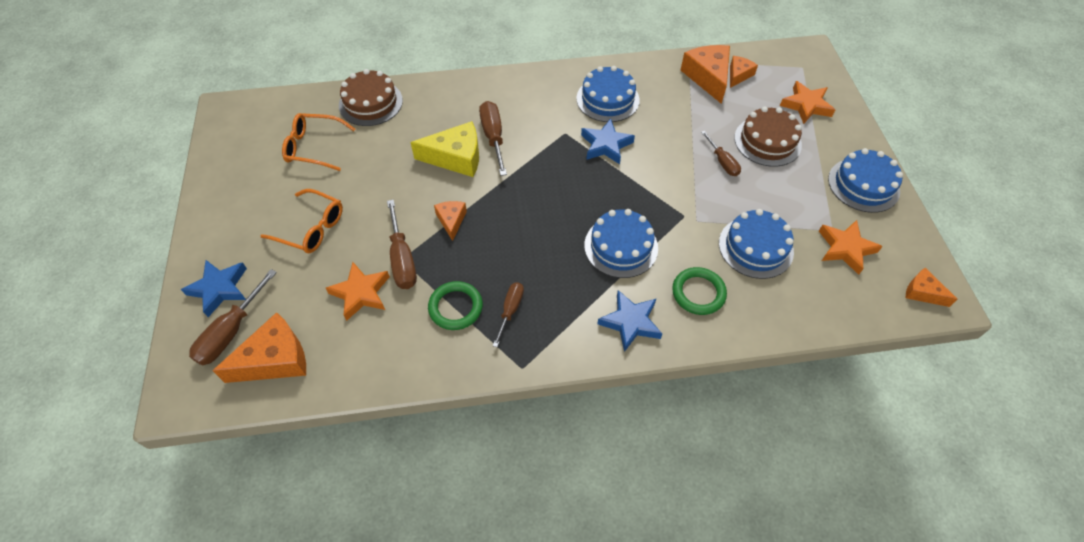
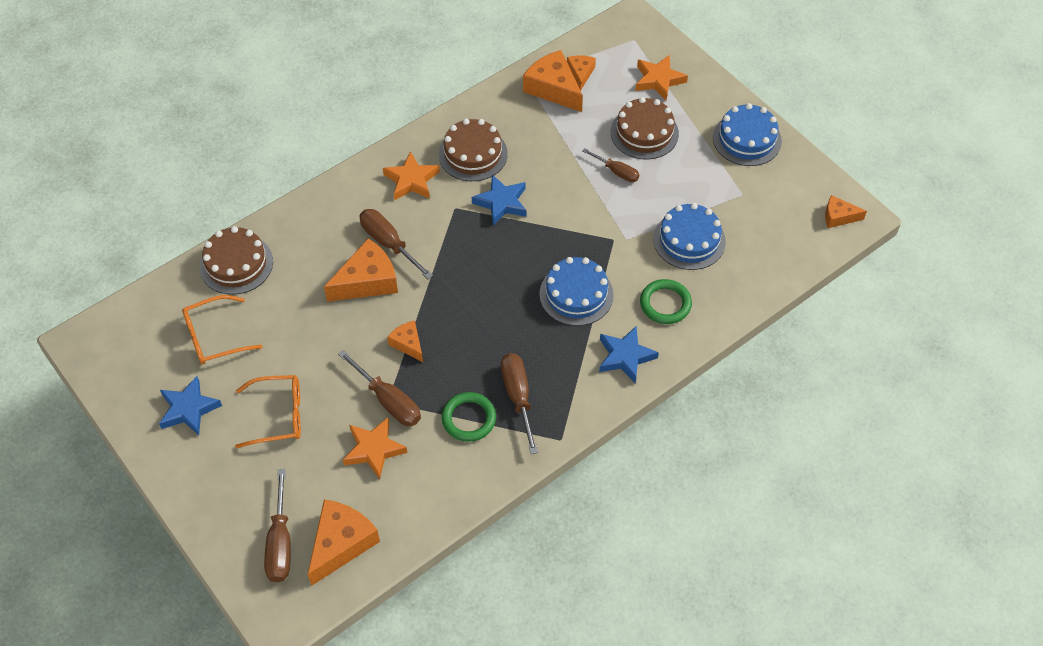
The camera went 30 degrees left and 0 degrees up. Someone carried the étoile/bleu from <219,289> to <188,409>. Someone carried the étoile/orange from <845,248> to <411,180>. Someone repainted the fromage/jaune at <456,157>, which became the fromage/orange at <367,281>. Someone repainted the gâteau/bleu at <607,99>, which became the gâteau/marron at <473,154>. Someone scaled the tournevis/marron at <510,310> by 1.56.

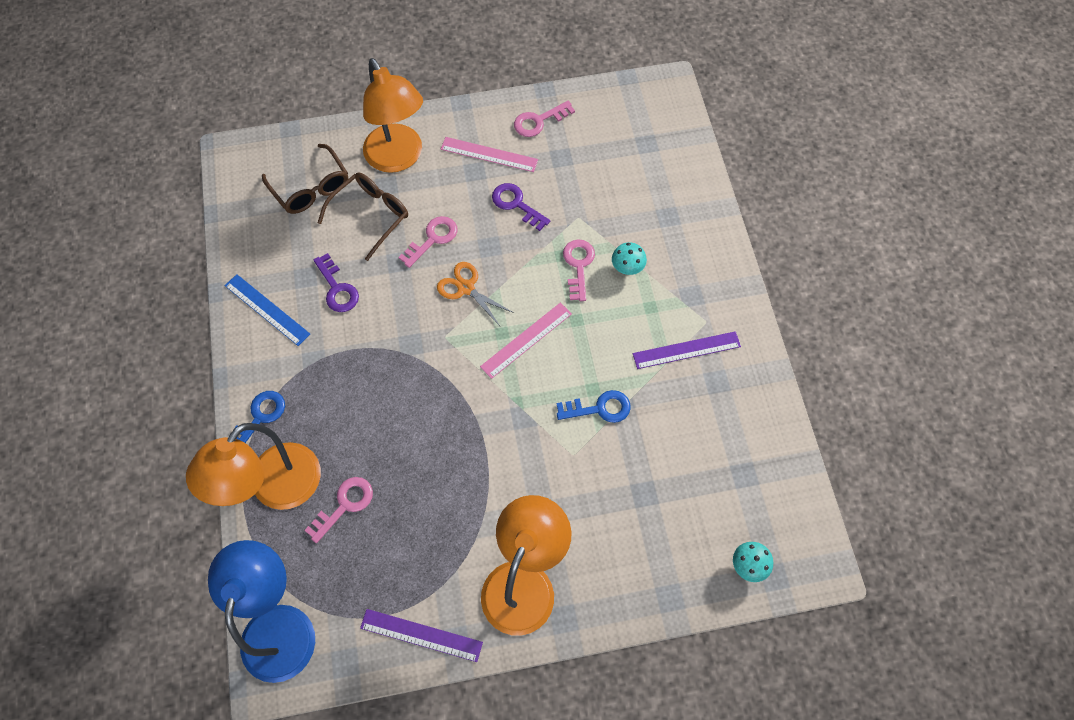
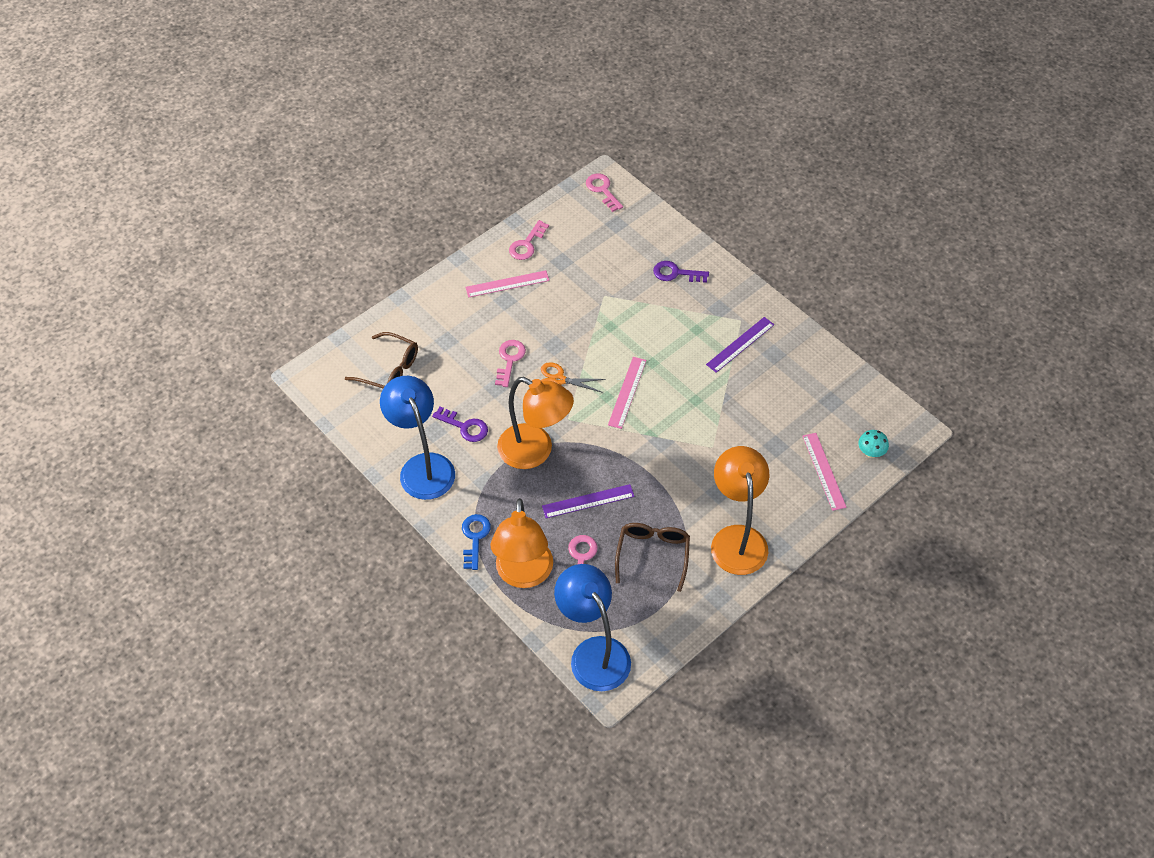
The camera went 30 degrees left and 10 degrees down. Someone took away the clé/bleu at <599,408>. Someone took away the champignon/turquoise at <627,268>. Someone put down the règle/rose at <823,471>. Someone carried the lunettes/marron from <371,215> to <653,554>. Someone carried the règle/violet from <421,635> to <588,501>. Someone carried the lampe/orange from <398,158> to <535,452>. Someone carried the clé/violet from <516,204> to <676,273>. Someone carried the clé/rose from <578,265> to <602,190>. Someone swapped the règle/bleu at <267,310> for the lampe/bleu at <423,466>.

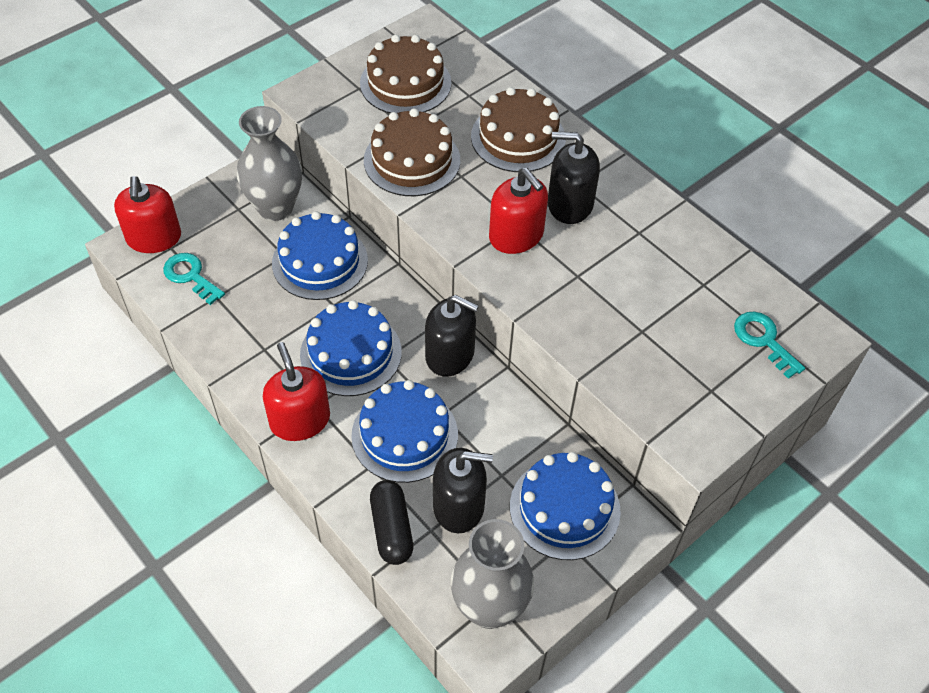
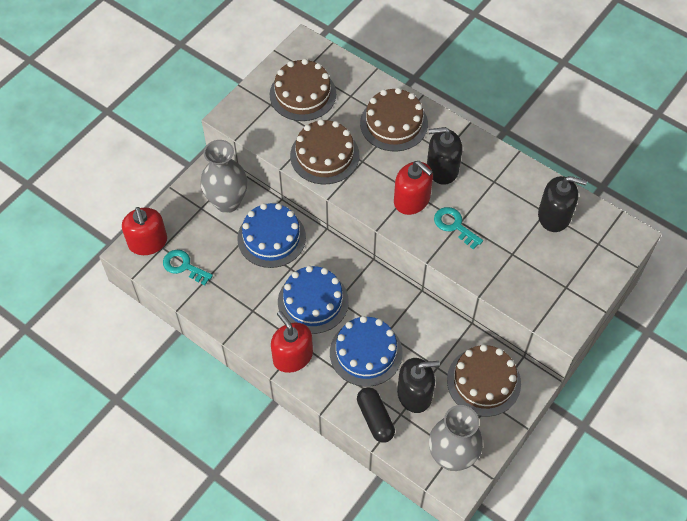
The camera went 10 degrees left and 5 degrees up. Someone carried the distributeur de savon/noir from <450,354> to <554,216>. Someone carried the clé/turquoise from <764,340> to <454,226>. Someone repainted the gâteau/bleu at <564,508>, which became the gâteau/marron at <483,381>.

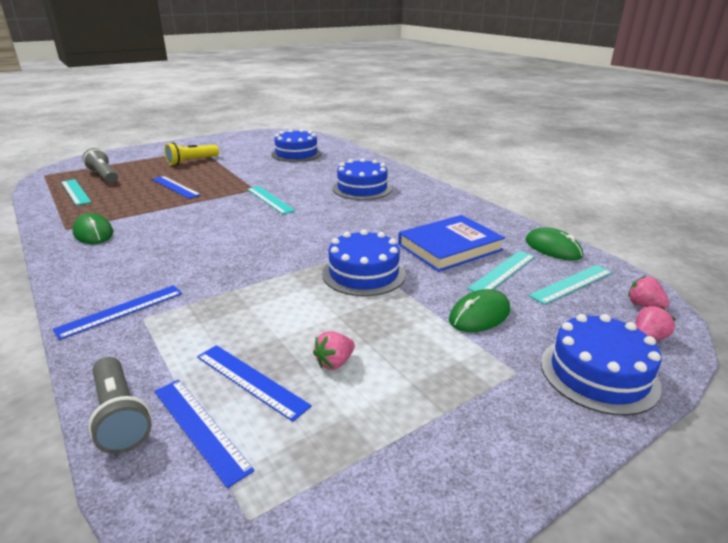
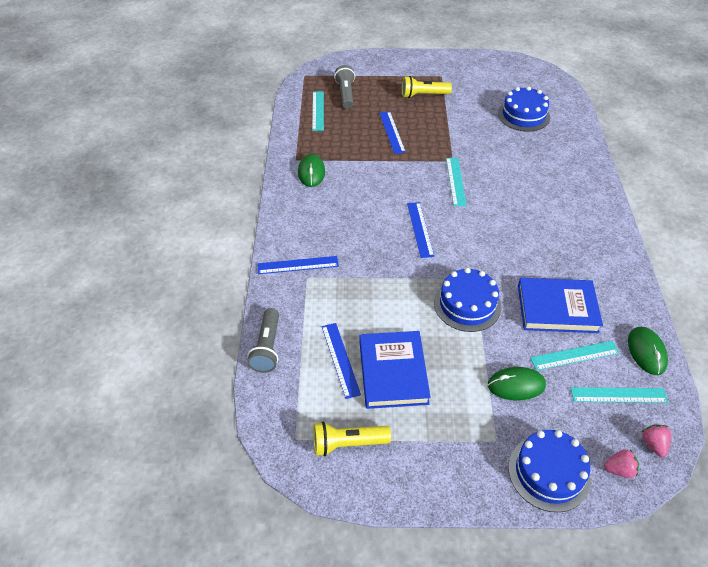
The camera went 35 degrees right and 20 degrees up. Someone took away the gâteau/bleu at <362,188>. Someone put down the lampe de poche/jaune at <348,444>. Someone carried the règle/bleu from <200,428> to <420,229>. Someone swapped the fraise/rose at <334,362> for the livre/bleu at <393,372>.

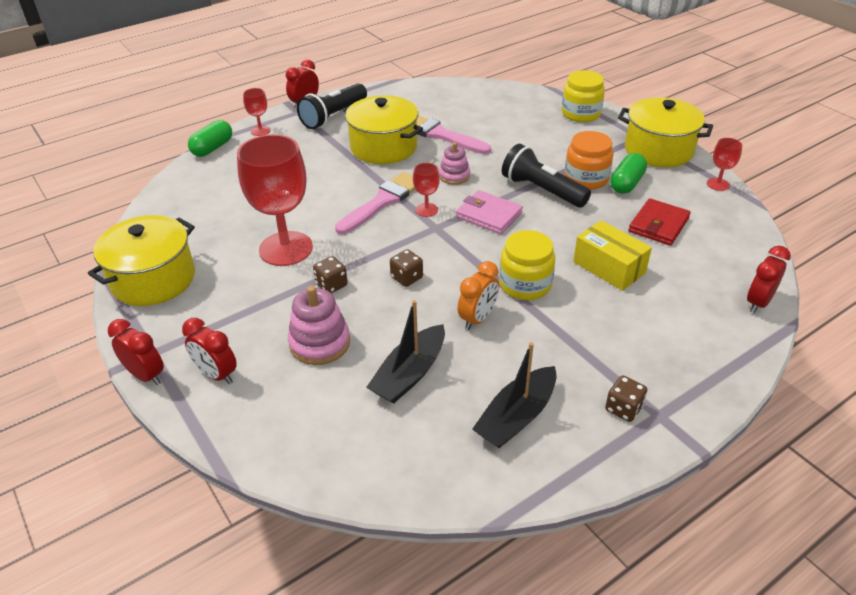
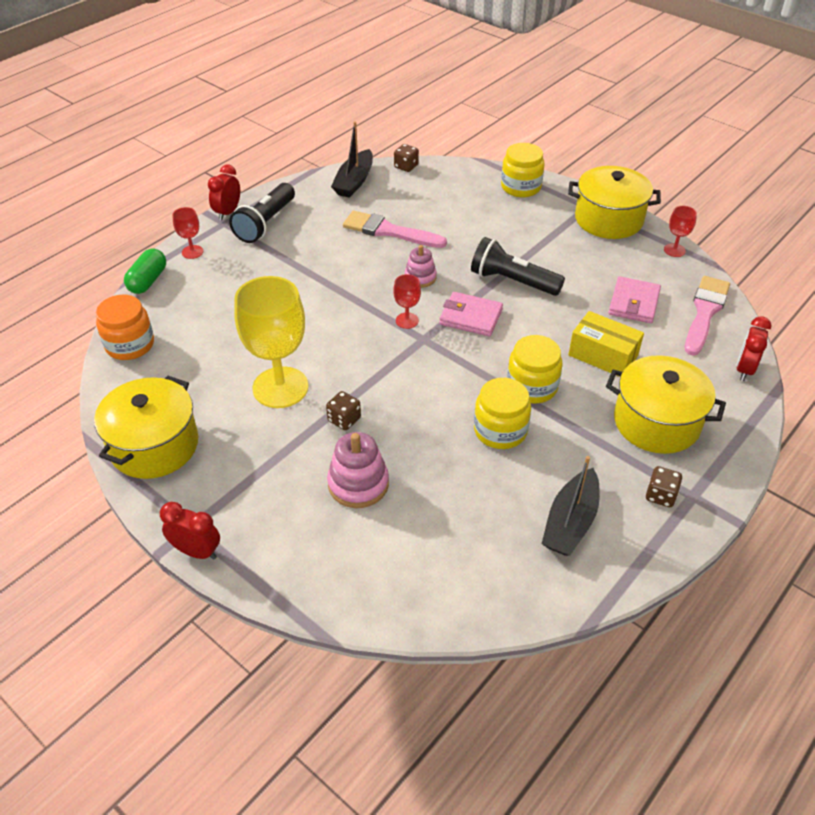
The camera went 15 degrees left and 5 degrees up. Someone took away the réveil/rouge at <216,374>. Someone took away the gélule/vert at <626,183>. Someone carried the pinceau/rose from <382,202> to <705,312>. Someone carried the marmite/jaune from <384,147> to <656,422>. Someone carried the bateau/noir from <409,374> to <354,182>. Someone carried the dé/marron from <407,278> to <406,166>. Someone carried the bocal/orange from <586,178> to <130,345>. Someone swapped the réveil/orange at <477,319> for the bocal/jaune at <500,430>. Someone repainted the verre à pied/rouge at <286,249>, which became the verre à pied/jaune at <280,387>. Someone repainted the portefeuille/rouge at <658,225>, which became the portefeuille/rose at <634,303>.

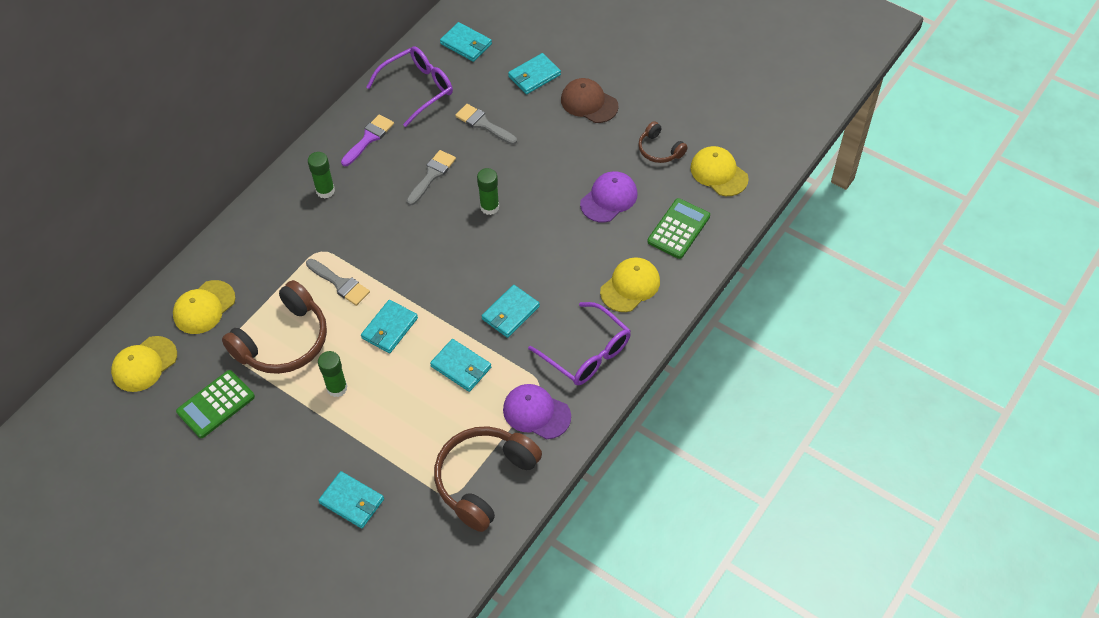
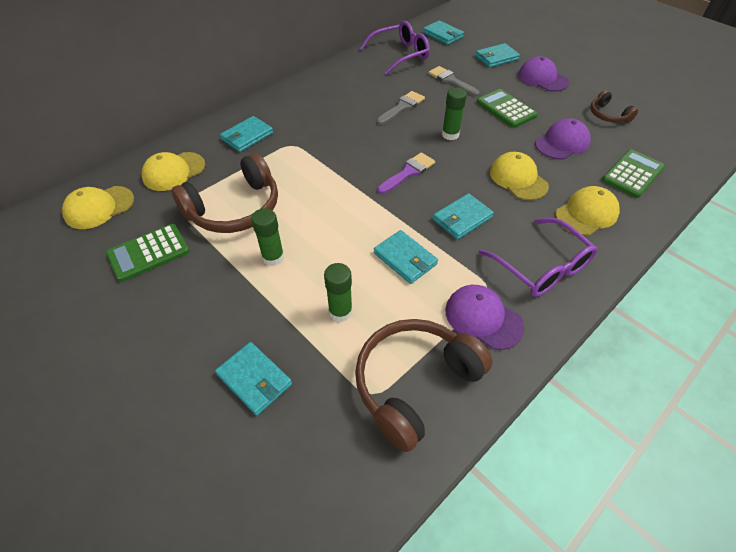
The camera went 10 degrees right and 5 degrees down. Someone took away the pinceau/gris at <340,284>. Someone put down the calculatrice/vert at <506,109>. Someone carried the bâton de colle/vert from <325,191> to <340,312>. Someone carried the pinceau/violet from <369,138> to <408,172>. Someone carried the portefeuille/turquoise from <389,328> to <247,136>. Someone carried the casquette/jaune from <719,173> to <518,179>. Someone repainted the casquette/marron at <589,103>, which became the casquette/violet at <542,78>.

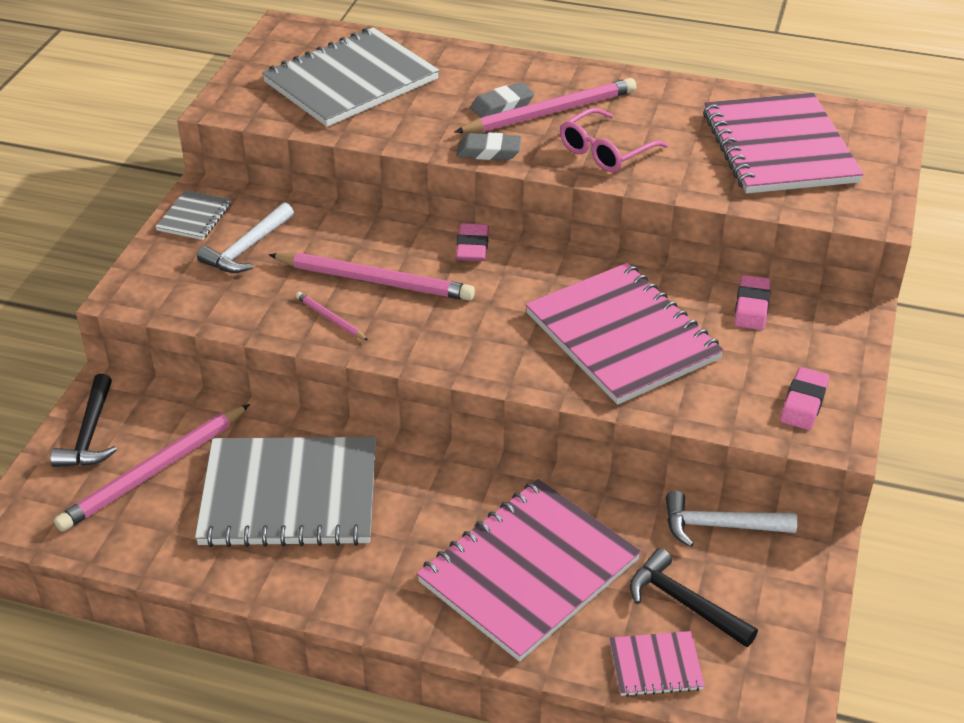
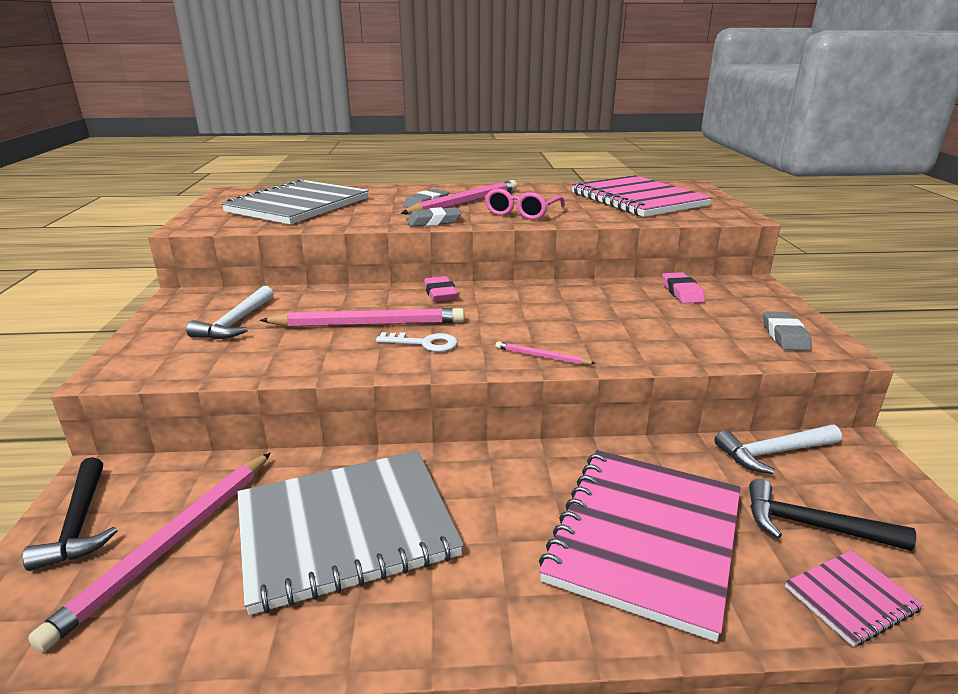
The camera went 20 degrees left and 15 degrees down. Someone took away the carnet/gris at <194,217>. Someone took away the carnet/rose at <622,336>. Someone put down the clé/blanc at <424,343>. Someone carried the crayon/rose from <331,319> to <542,356>. Someone repainted the gomme/rose at <803,403>, which became the gomme/gris at <784,336>.

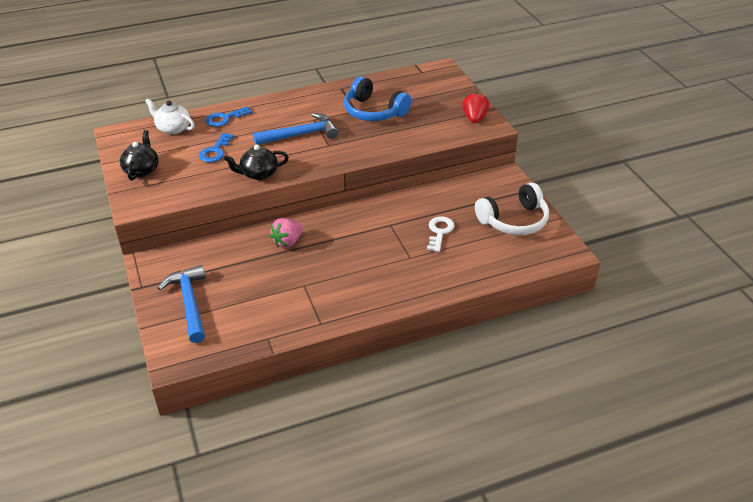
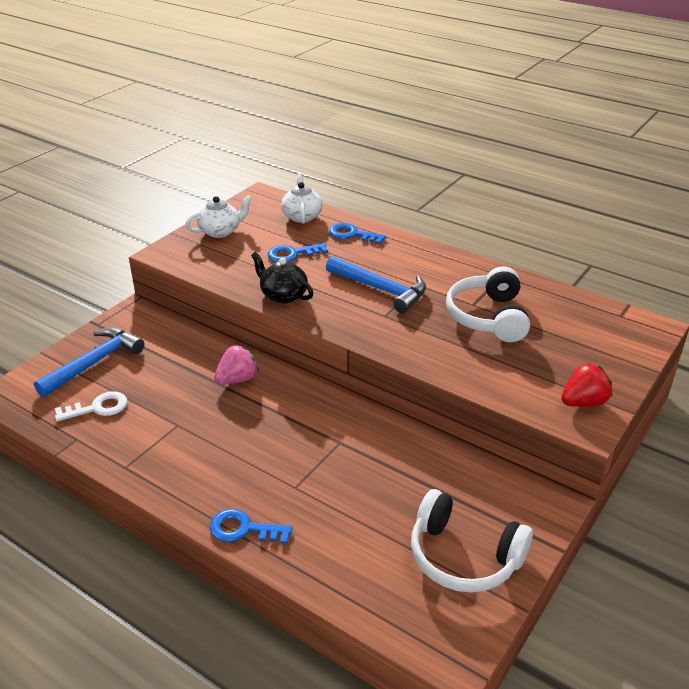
The camera went 55 degrees right and 5 degrees down. Someone put down the clé/bleu at <243,529>. Someone carried the clé/blanc from <439,232> to <98,408>. Someone repainted the théière/noir at <142,170>, which became the théière/blanc at <220,231>. Someone repainted the casque audio/bleu at <374,111>, which became the casque audio/blanc at <488,317>. Someone rotated the fraise/rose at <287,242> by 135 degrees clockwise.

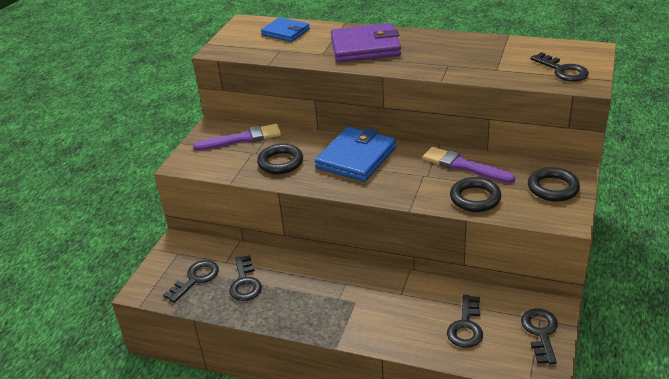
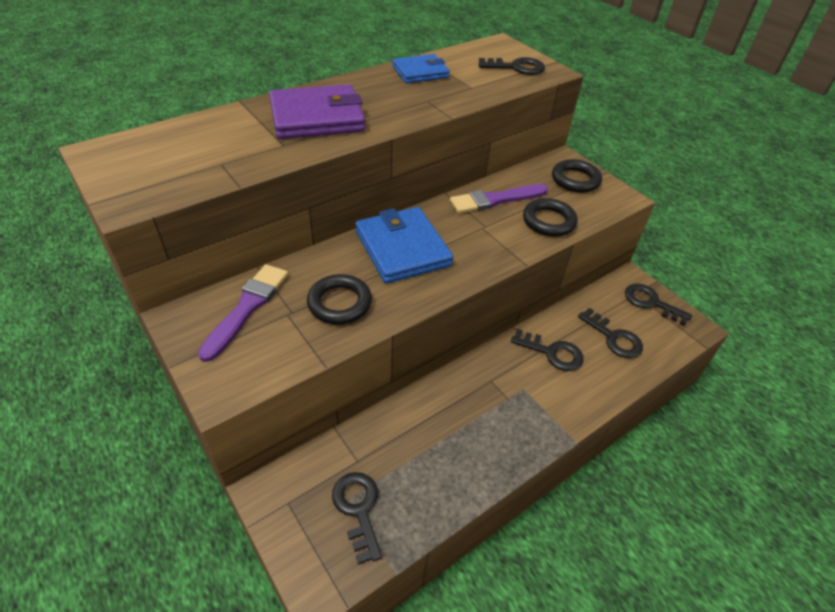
The camera went 60 degrees left and 10 degrees up. Someone carried the clé/noir from <245,283> to <552,352>. Someone carried the portefeuille/bleu from <285,32> to <420,72>. Someone rotated the portefeuille/violet at <365,47> by 45 degrees clockwise.

